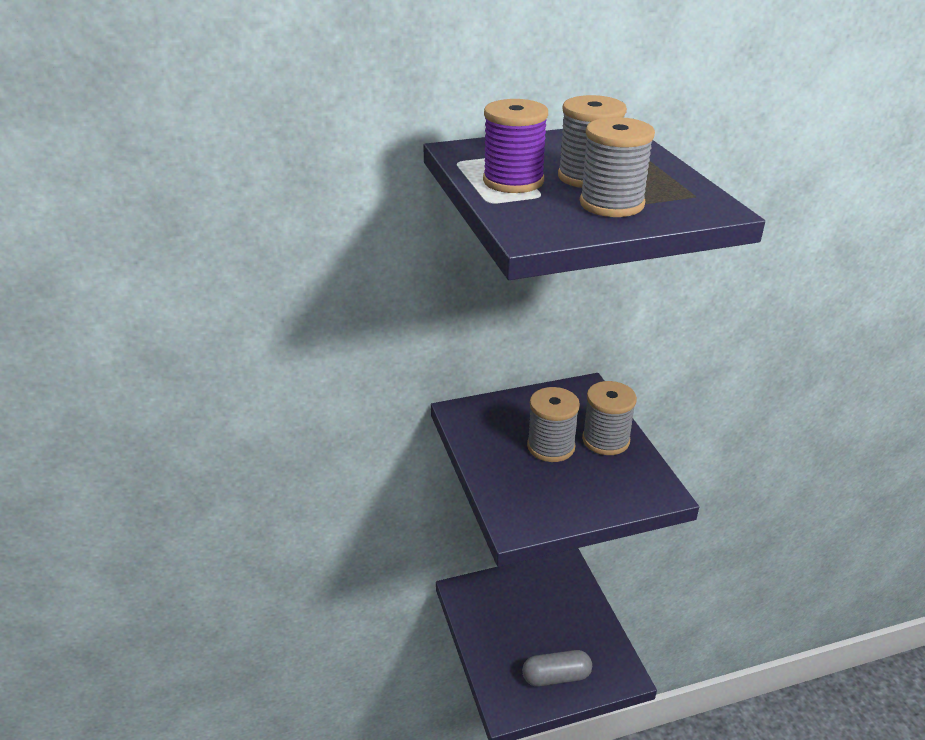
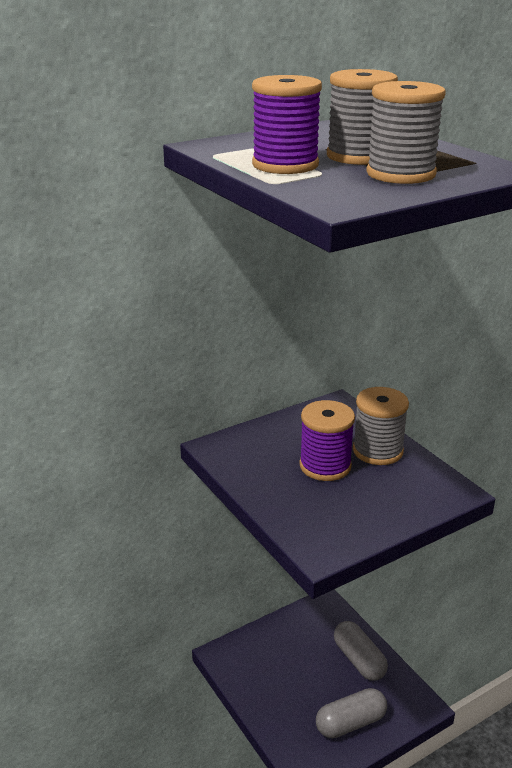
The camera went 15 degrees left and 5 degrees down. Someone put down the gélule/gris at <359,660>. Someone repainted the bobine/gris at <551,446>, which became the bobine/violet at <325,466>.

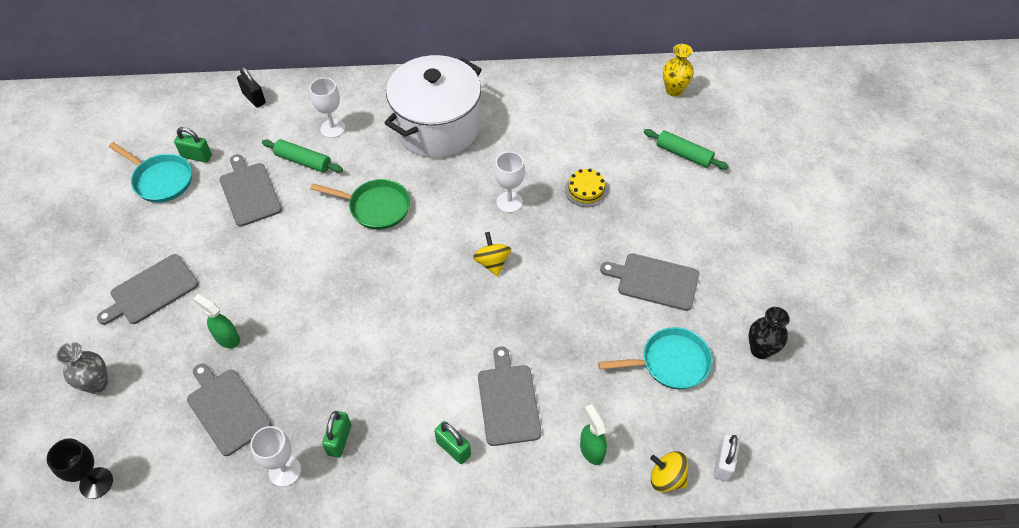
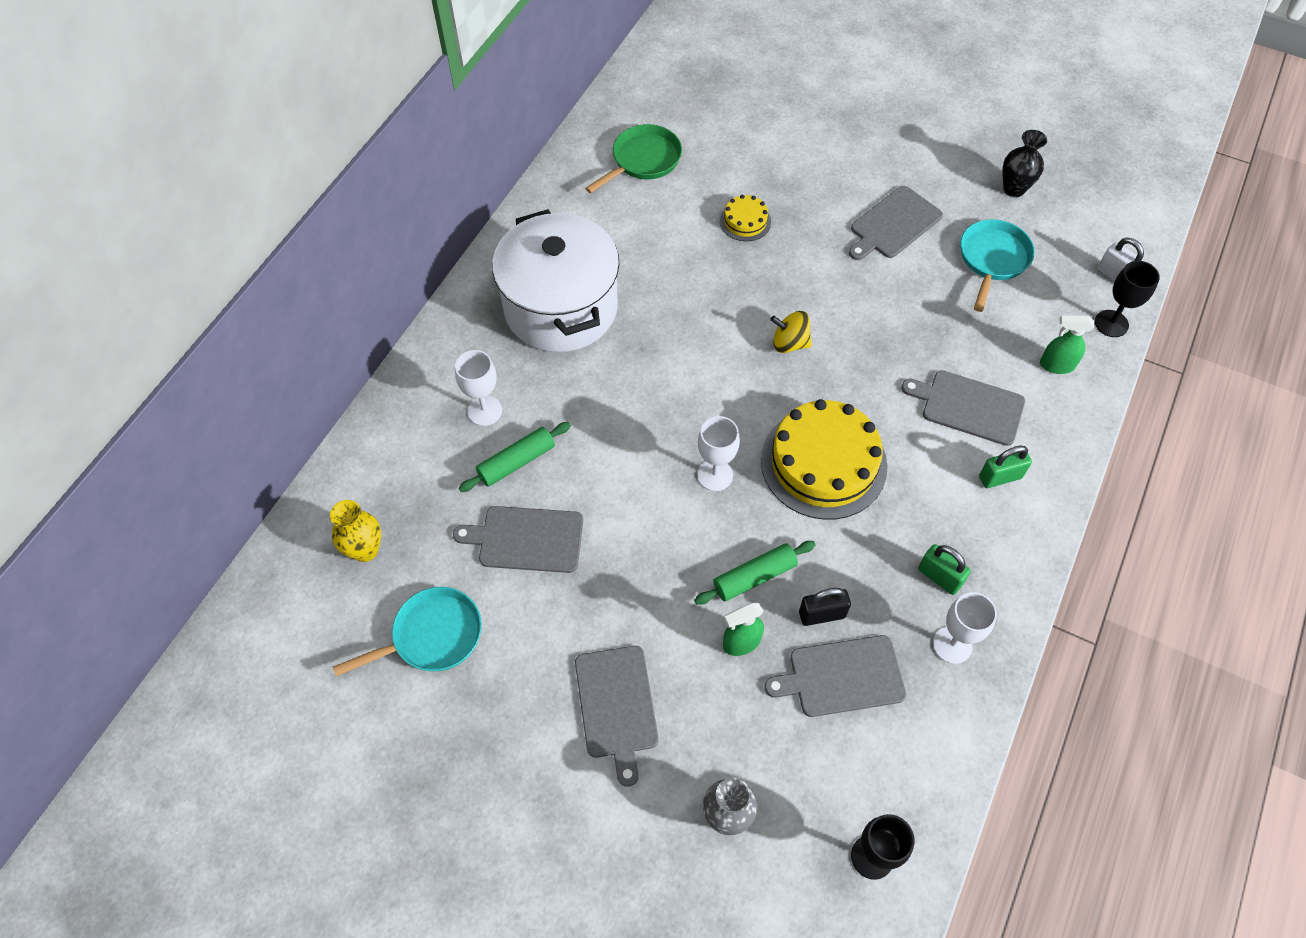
The camera went 60 degrees left and 5 degrees up. Someone took away the cadenas/vert at <196,156>. Someone put down the gâteau/jaune at <823,463>. Someone carried the cadenas/noir from <254,98> to <822,614>. Someone carried the poêle/vert from <376,207> to <643,160>. Someone carried the verre à pied/blanc from <509,202> to <715,475>. Someone carried the rouleau à pâtisserie/vert from <684,154> to <754,577>. Someone carried the vase/jaune from <674,90> to <365,550>. Someone swapped the toupie/jaune at <666,478> for the verre à pied/noir at <1111,323>.

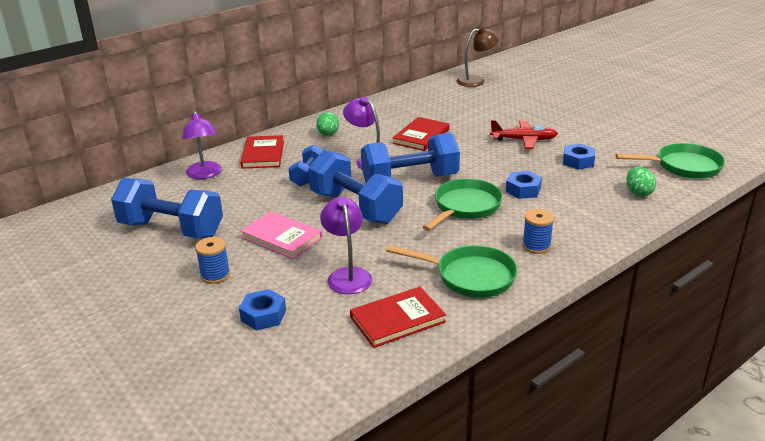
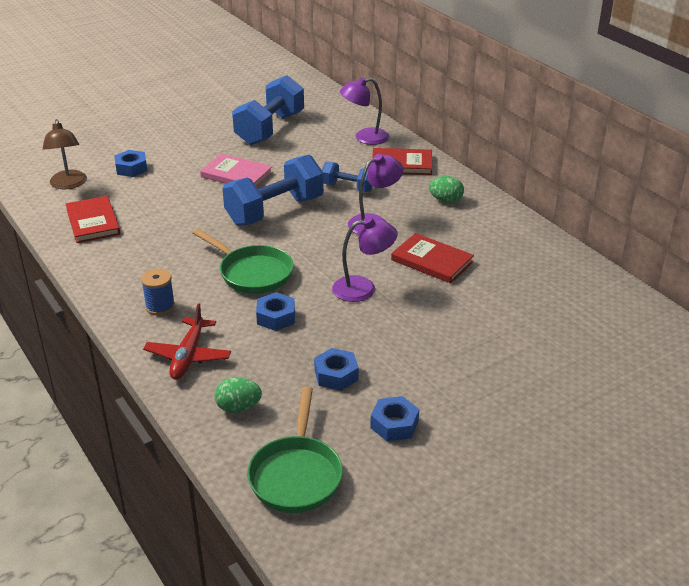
The camera went 95 degrees right and 5 degrees up. Someone took away the bobine/bleu at <215,275>. Someone took away the haltère/bleu at <410,180>. Someone took away the poêle/vert at <470,276>. Someone put down the écrou/bleu at <394,424>. Someone carried the lampe/violet from <347,275> to <363,288>. Someone carried the lampe/marron from <476,80> to <69,184>. Someone carried the avion/rouge from <524,140> to <188,356>. Someone rotated the livre/rose at <282,237> by 75 degrees clockwise.

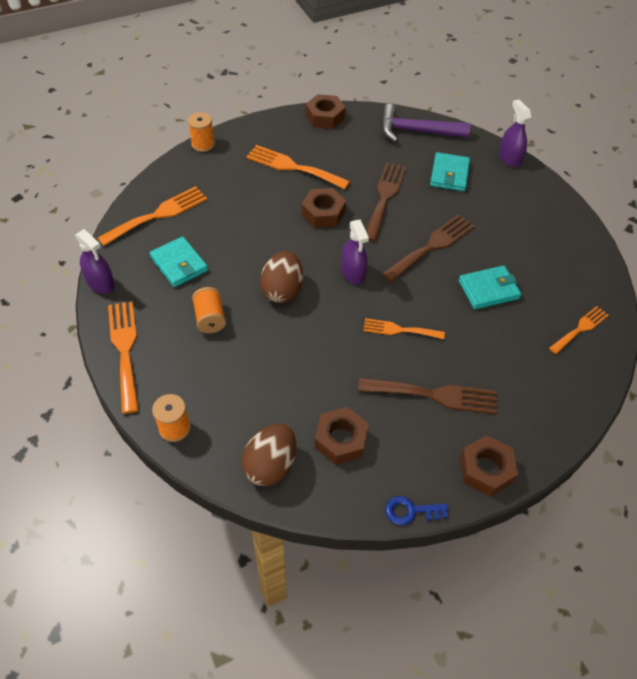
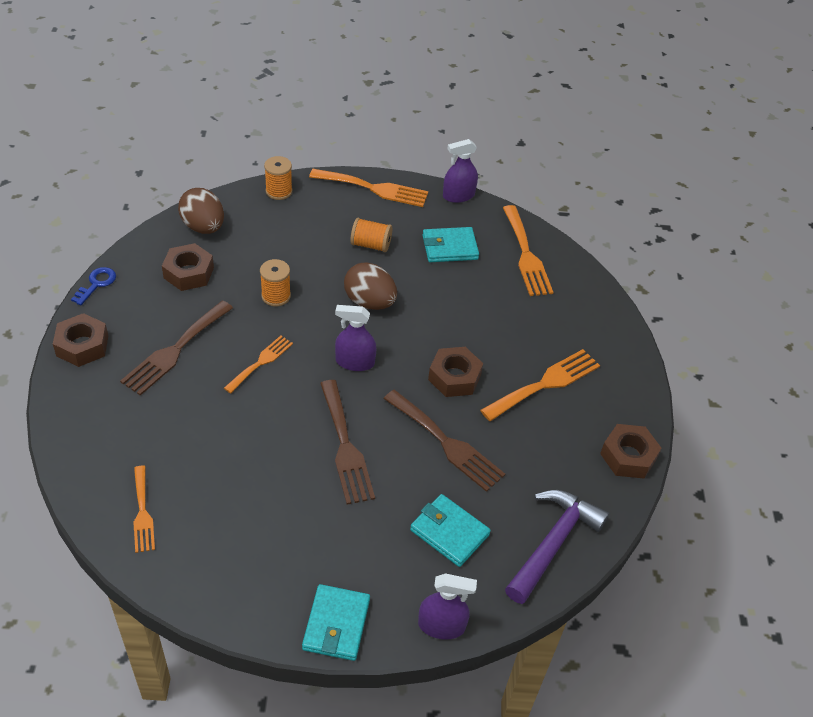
The camera went 115 degrees right and 5 degrees down. Someone carried the bobine/orange from <203,144> to <276,296>. Someone carried the portefeuille/turquoise from <488,290> to <336,624>.

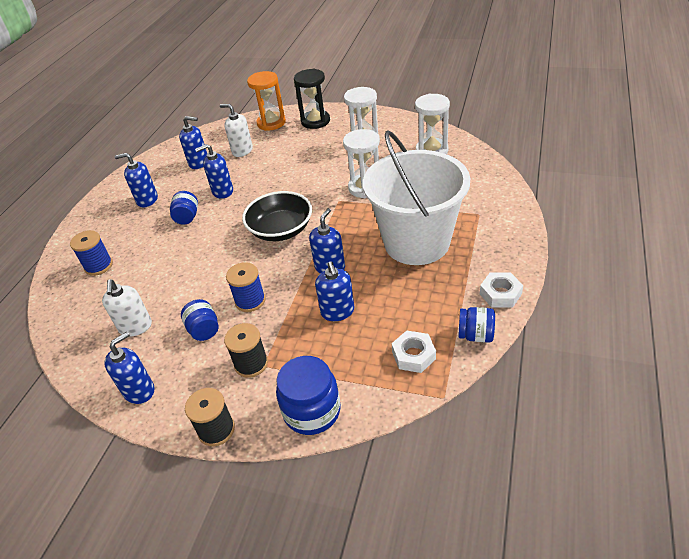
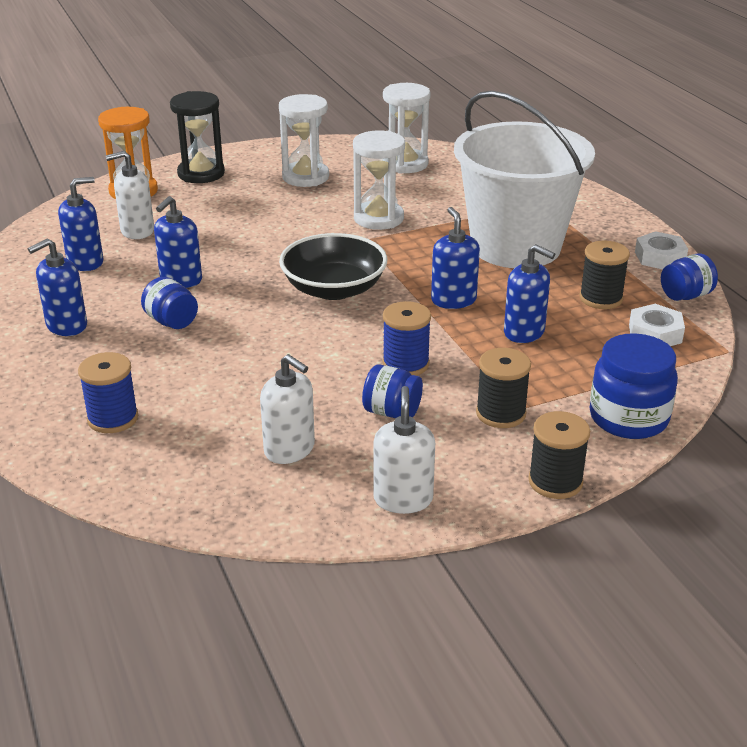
The camera went 45 degrees left and 10 degrees down. Someone put down the bobine/noir at <601,298>. Someone repainted the distributeur de savon/bleu at <139,390>, which became the distributeur de savon/blanc at <403,499>.

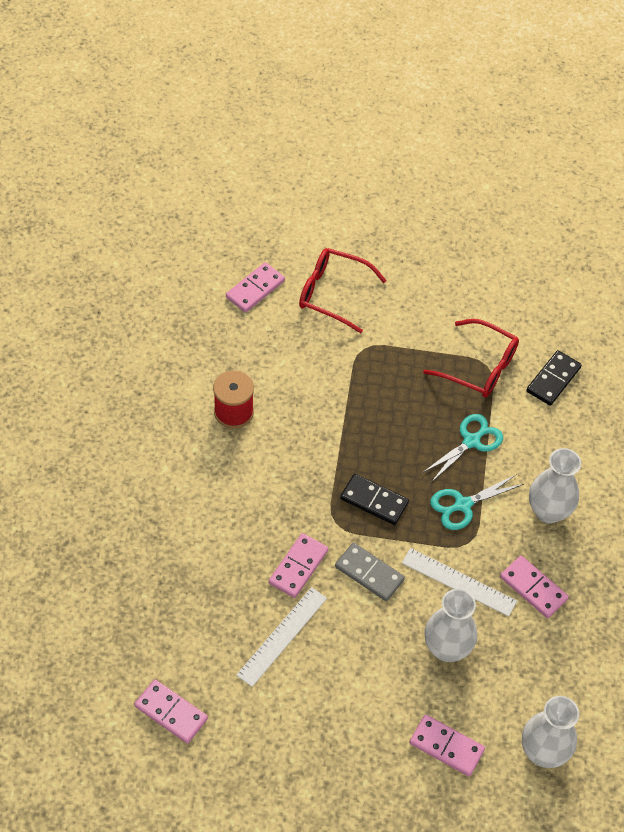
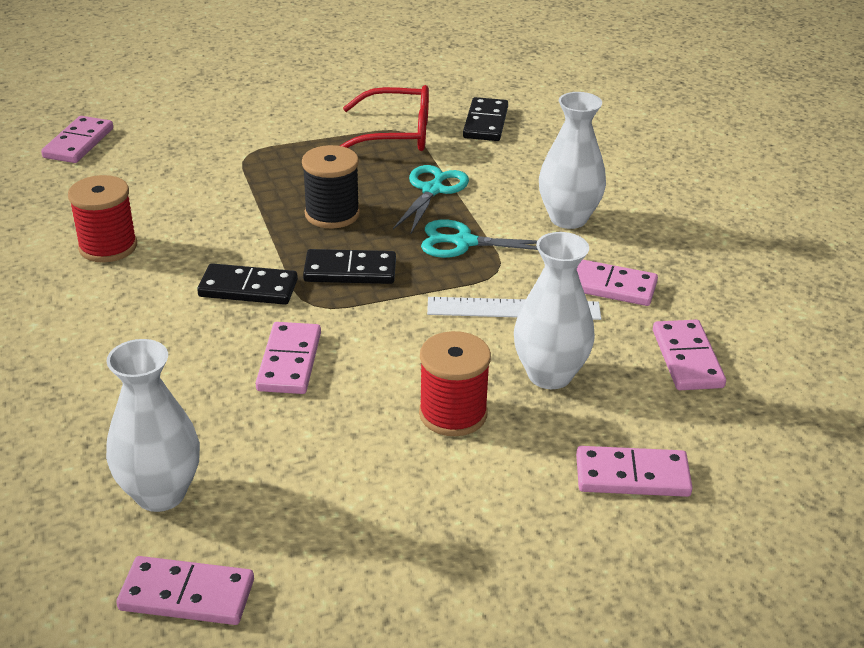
The camera went 25 degrees left and 20 degrees down. Someone took away the règle/blanc at <282,636>. Someone took away the lunettes/rouge at <332,293>. Someone took away the domino/gris at <369,573>. Someone put down the domino/noir at <248,288>. Someone put down the bobine/noir at <332,214>. Someone put down the bobine/rouge at <453,414>. Someone put down the domino/rose at <687,359>. Someone carried the vase/blanc from <543,752> to <160,493>. Someone rotated the ciseaux/turquoise at <463,505> by 60 degrees clockwise.

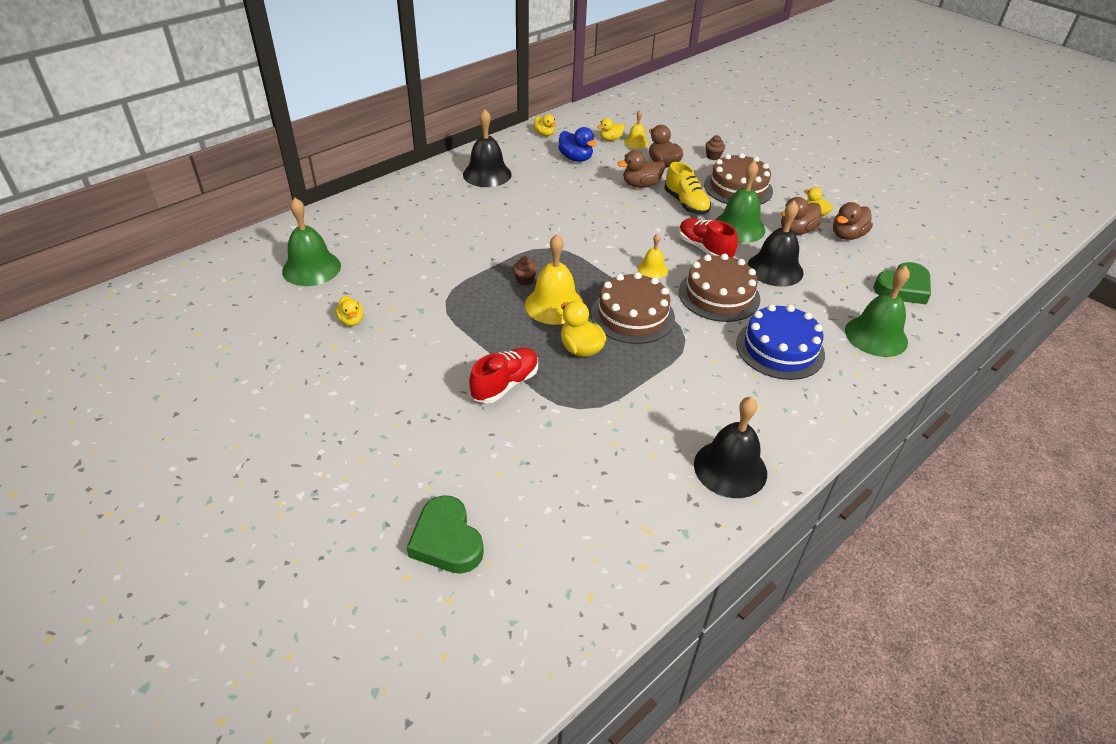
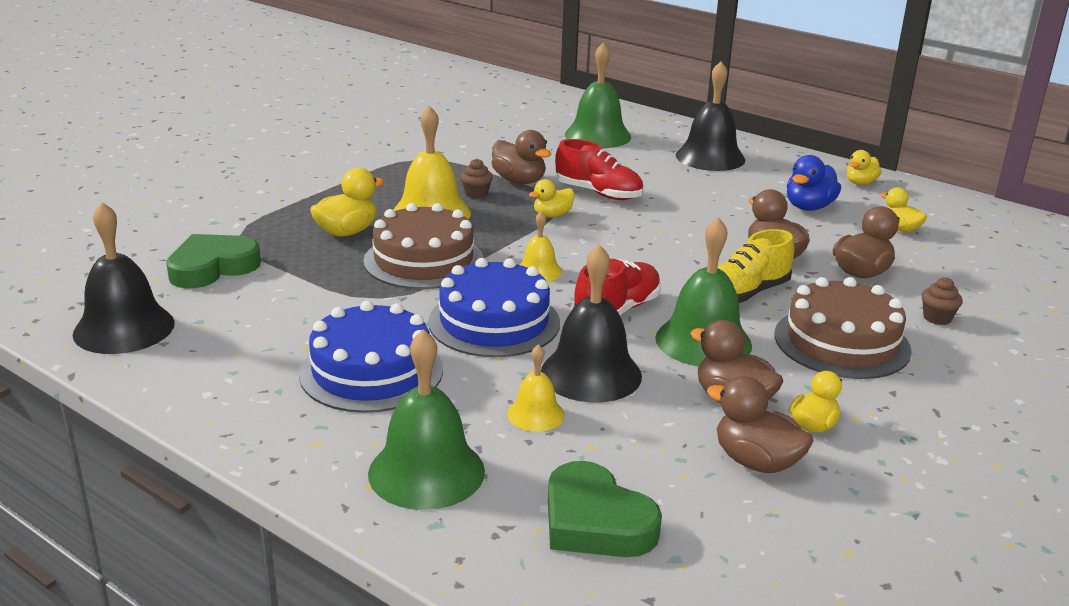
The camera went 80 degrees right and 15 degrees down. Someone put down the canard/marron at <519,181>. Someone carried the cloche/vert from <311,268> to <597,135>. Someone carried the canard/jaune from <351,320> to <552,215>. Someone carried the cœur/vert from <446,540> to <212,267>. Someone carried the chaussure/rouge from <505,384> to <598,193>. Someone carried the cloche/jaune from <636,142> to <535,414>. Someone repainted the gâteau/marron at <719,295>, which became the gâteau/bleu at <494,322>.

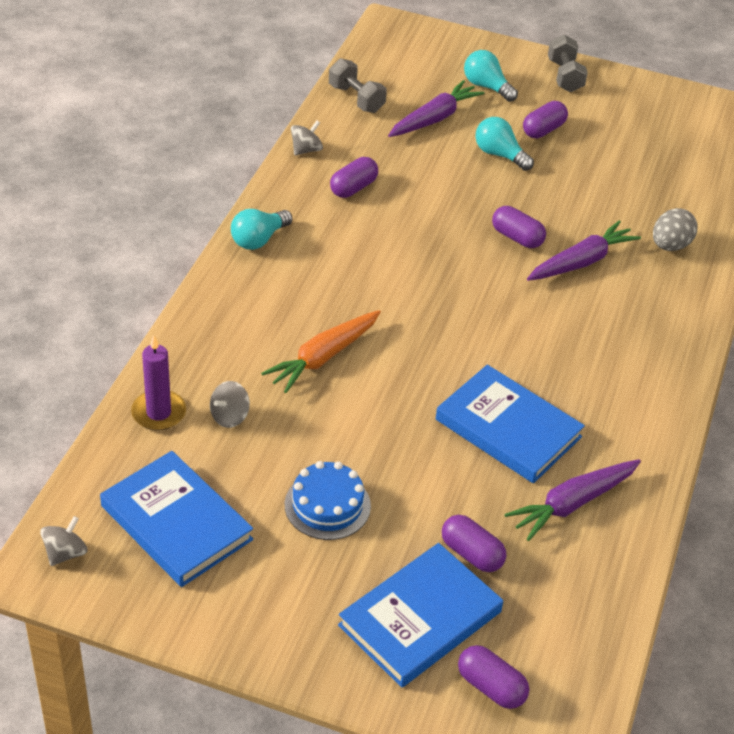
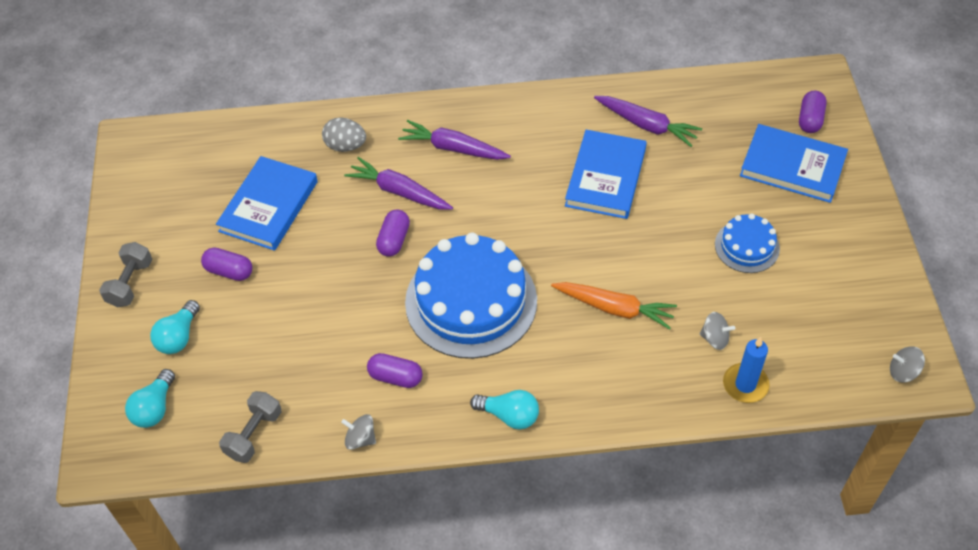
The camera went 110 degrees left and 10 degrees up. Someone took away the gélule/violet at <471,554>. Someone put down the gâteau/bleu at <471,301>. Someone carried the livre/bleu from <176,523> to <269,206>. Someone carried the carotte/violet from <434,118> to <453,148>. Someone carried the ampoule/turquoise from <499,155> to <155,408>. Someone repainted the bougie/violet at <158,413>, which became the bougie/bleu at <745,385>. Someone rotated the haltère/gris at <564,76> by 45 degrees counterclockwise.

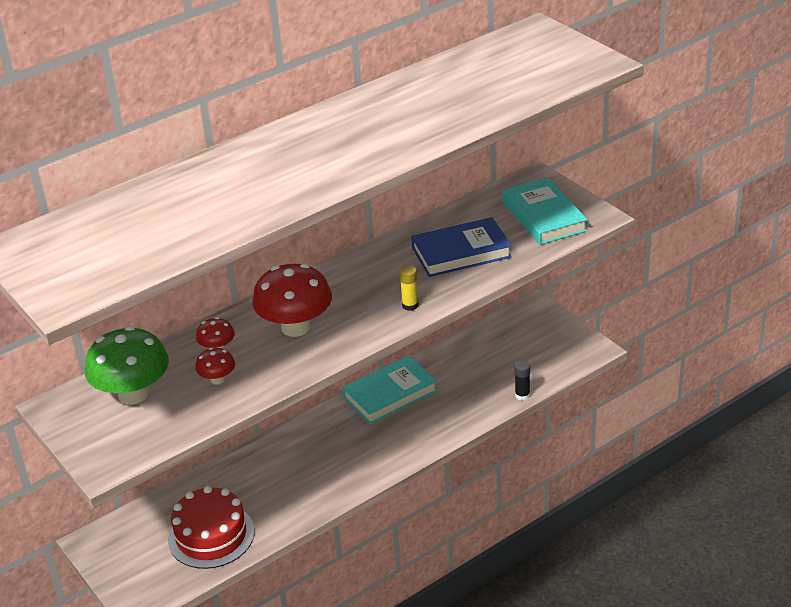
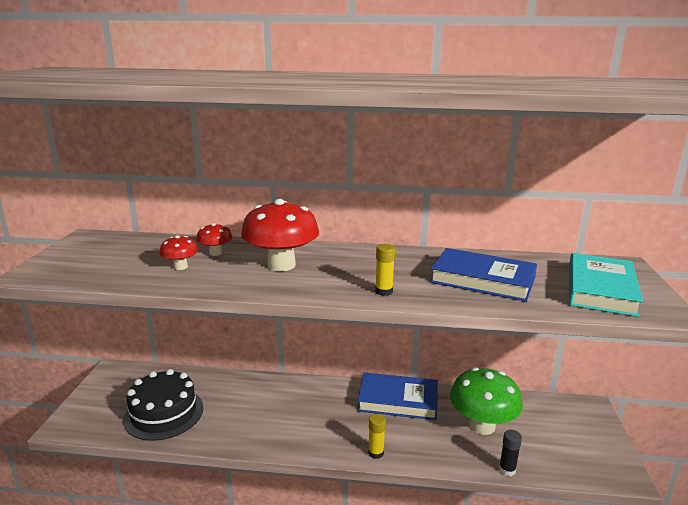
The camera went 40 degrees right and 15 degrees down. Someone put down the bâton de colle/jaune at <376,453>. Someone carried the champignon/vert from <133,394> to <482,425>. Someone repainted the gâteau/rouge at <211,535>, which became the gâteau/noir at <164,413>. Someone repainted the livre/turquoise at <390,394>, which became the livre/bleu at <398,400>.

